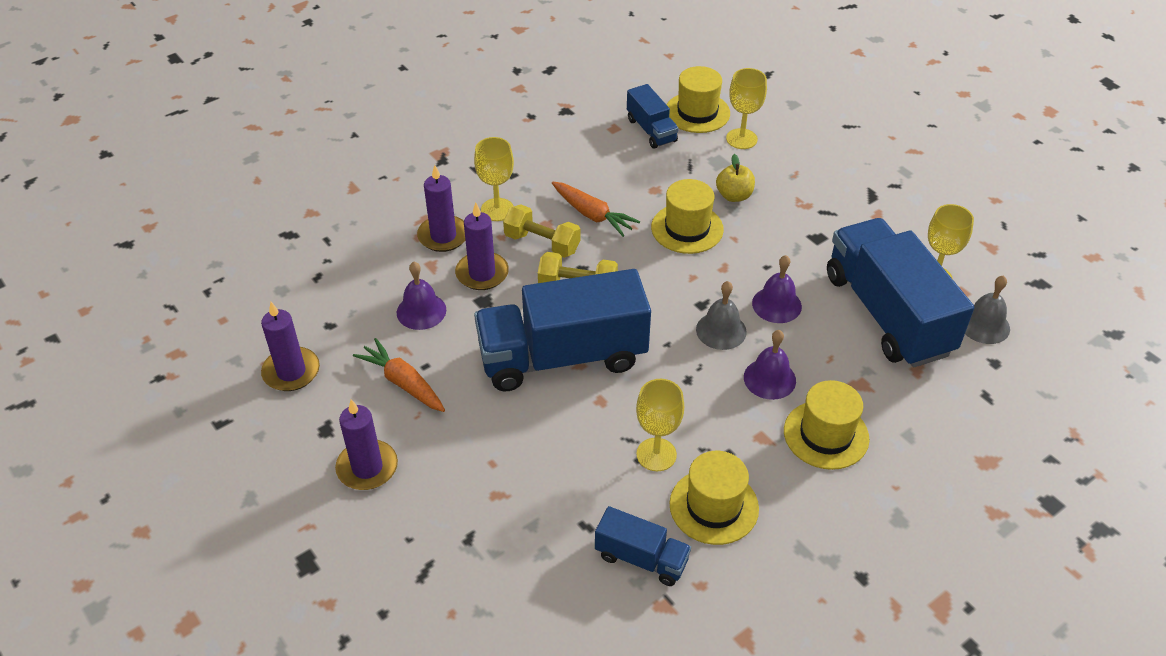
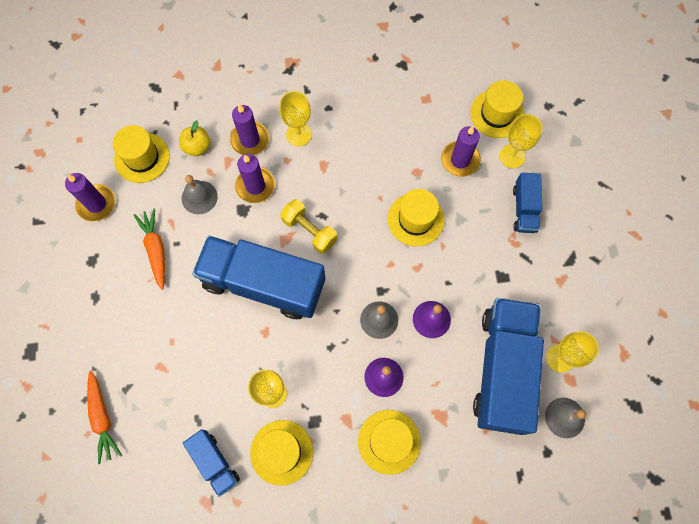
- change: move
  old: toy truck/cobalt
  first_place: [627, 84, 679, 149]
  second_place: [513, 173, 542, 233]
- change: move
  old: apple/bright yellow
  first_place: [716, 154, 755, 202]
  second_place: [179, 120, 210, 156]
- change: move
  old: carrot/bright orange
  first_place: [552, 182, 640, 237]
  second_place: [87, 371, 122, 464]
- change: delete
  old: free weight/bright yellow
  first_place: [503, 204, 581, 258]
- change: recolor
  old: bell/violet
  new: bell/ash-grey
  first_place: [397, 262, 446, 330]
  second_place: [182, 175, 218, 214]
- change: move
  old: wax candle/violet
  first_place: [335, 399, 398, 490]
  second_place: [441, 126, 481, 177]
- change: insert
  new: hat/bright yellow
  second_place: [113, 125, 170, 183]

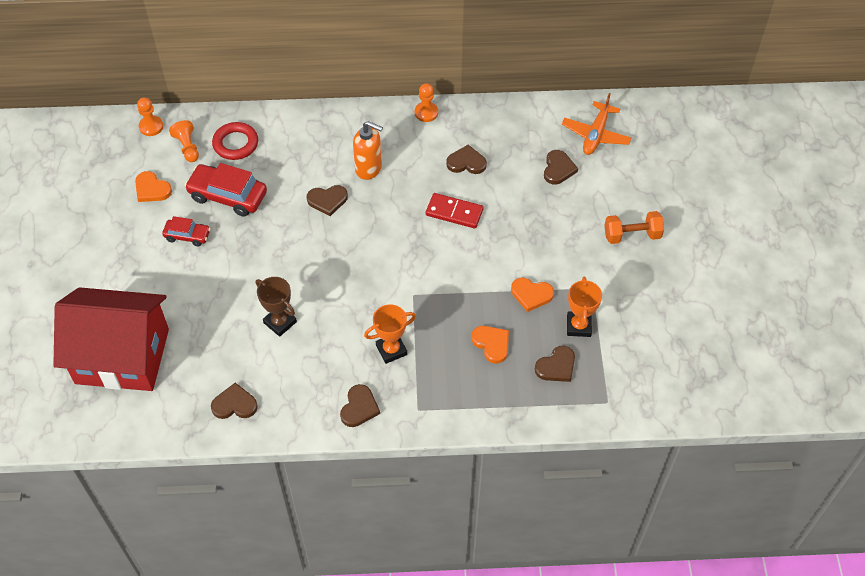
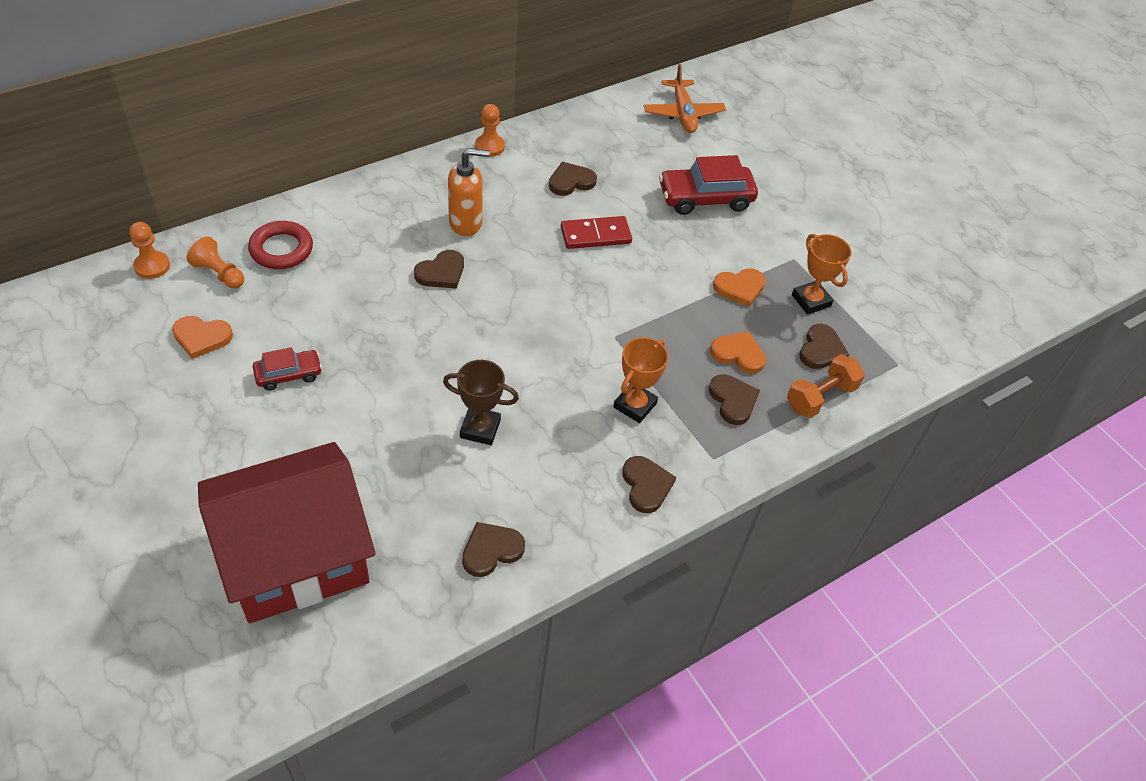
- change: move
  old: love heart/dark brown
  first_place: [544, 150, 578, 184]
  second_place: [709, 374, 760, 425]
- change: move
  old: toy car/crimson
  first_place: [185, 163, 267, 217]
  second_place: [659, 155, 758, 215]
- change: move
  old: free weight/bright orange
  first_place: [604, 211, 664, 244]
  second_place: [787, 354, 865, 418]

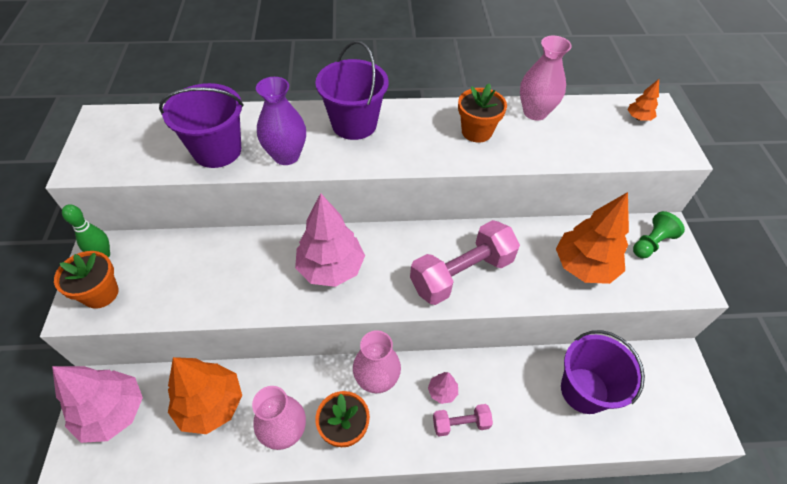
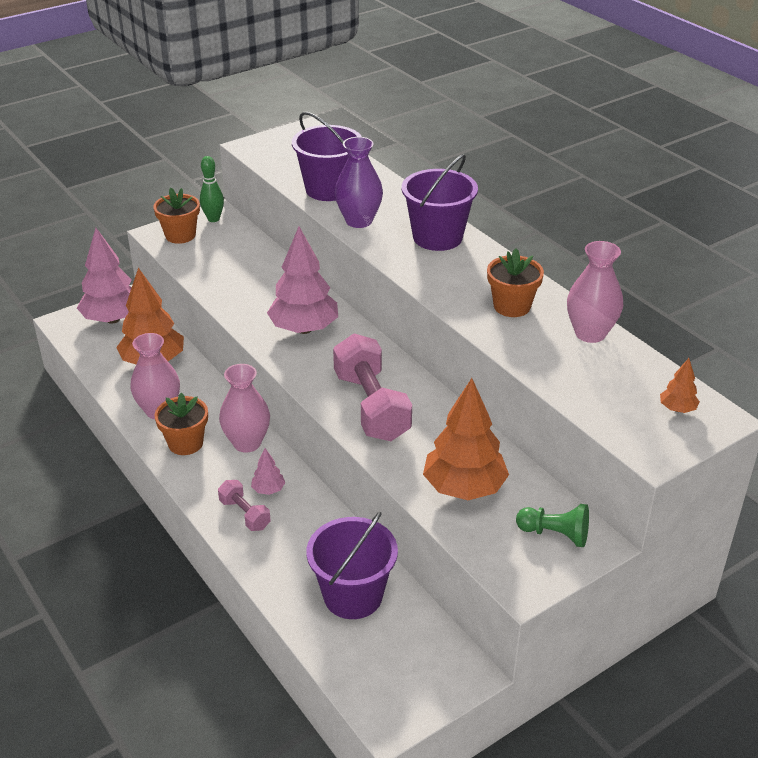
- change: rotate
  old: free weight/rose-pink
  first_place: [410, 220, 520, 305]
  second_place: [333, 334, 412, 441]
  degrees: 45

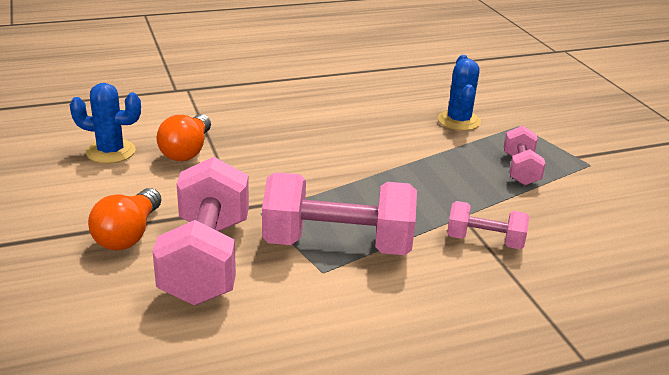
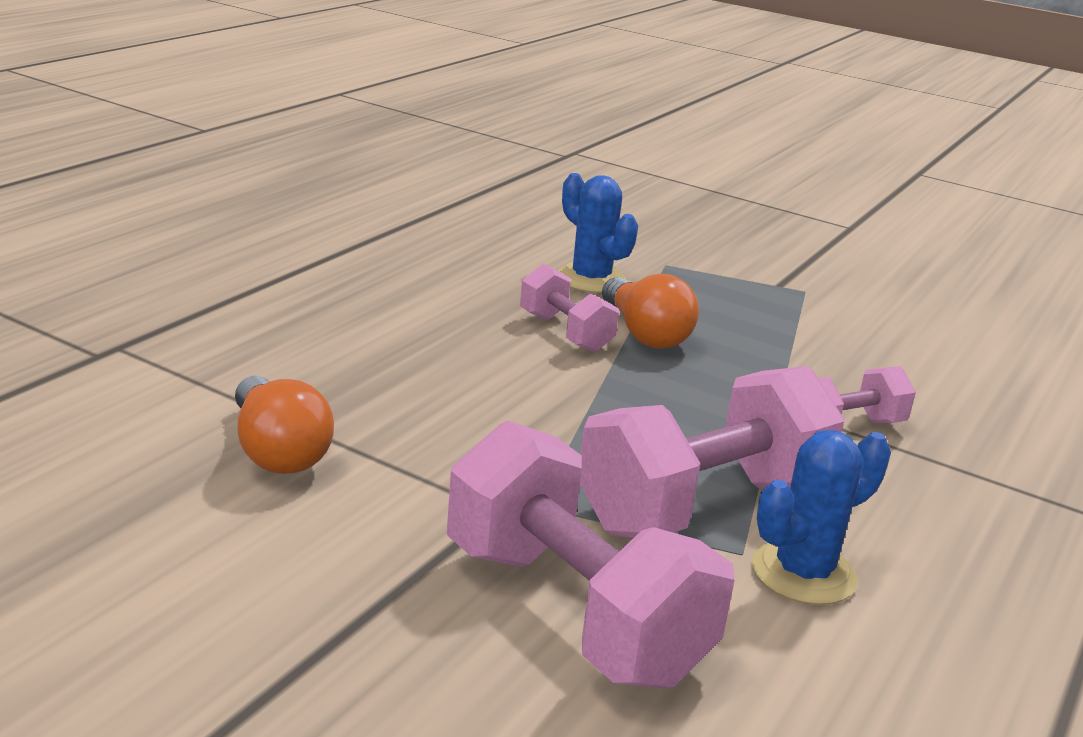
- change: move
  old: cactus/cobalt
  first_place: [70, 83, 141, 164]
  second_place: [752, 430, 891, 605]
- change: move
  old: free weight/rose-pink
  first_place: [504, 126, 546, 185]
  second_place: [520, 264, 619, 352]
- change: move
  old: lightbulb/bright orange
  first_place: [88, 188, 161, 250]
  second_place: [602, 274, 699, 348]

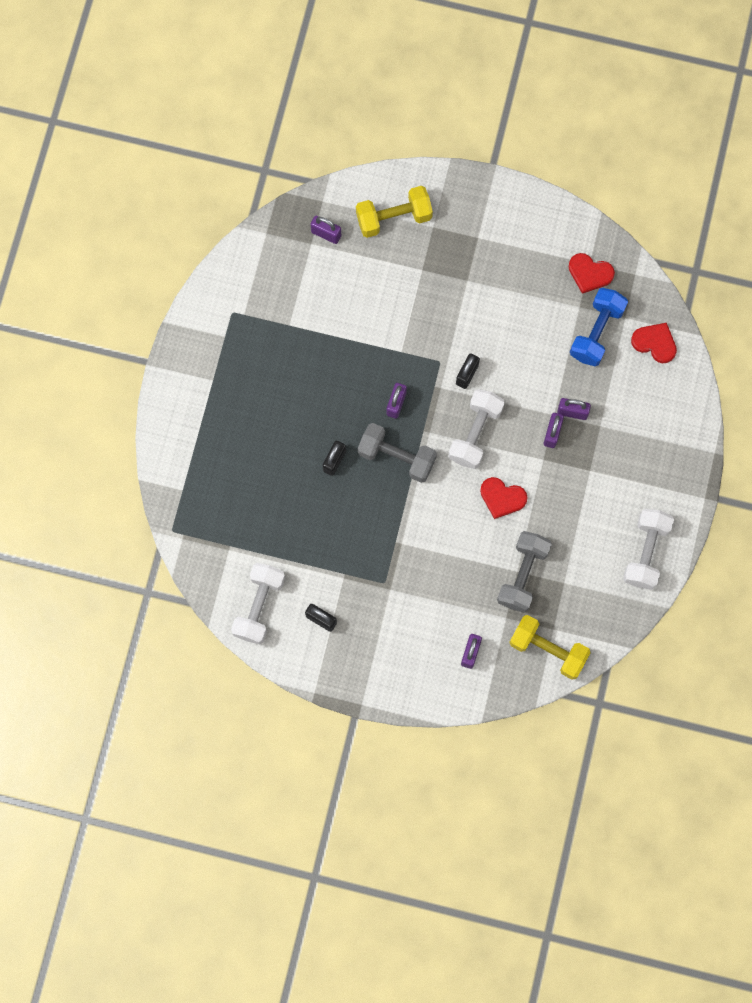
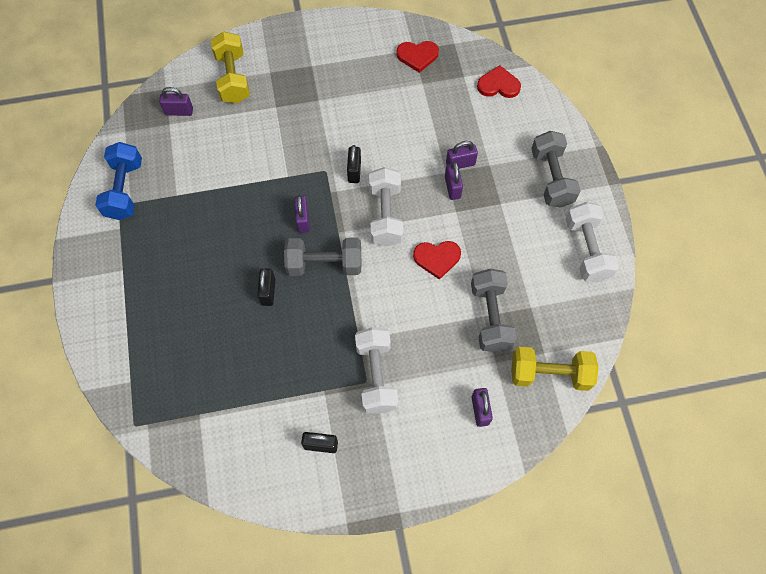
- change: rotate
  old: free weight/bright yellow
  first_place: [356, 186, 433, 238]
  second_place: [211, 31, 250, 104]
  degrees: -60
- change: move
  old: free weight/cobalt
  first_place: [570, 288, 628, 366]
  second_place: [95, 142, 142, 220]
- change: move
  old: free weight/pure white
  first_place: [231, 563, 285, 645]
  second_place: [355, 327, 398, 413]
- change: insert
  new: free weight/ash-grey
  second_place: [531, 131, 581, 208]

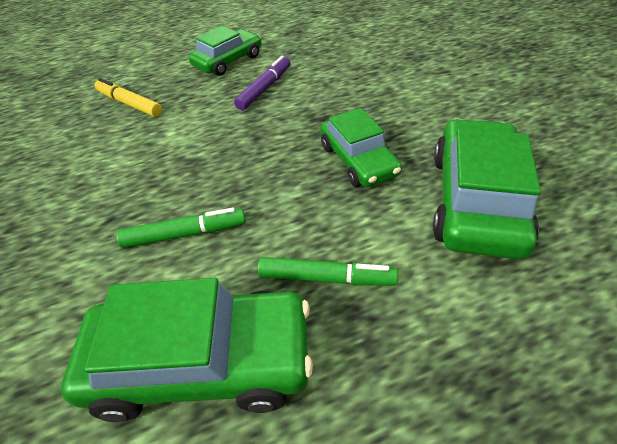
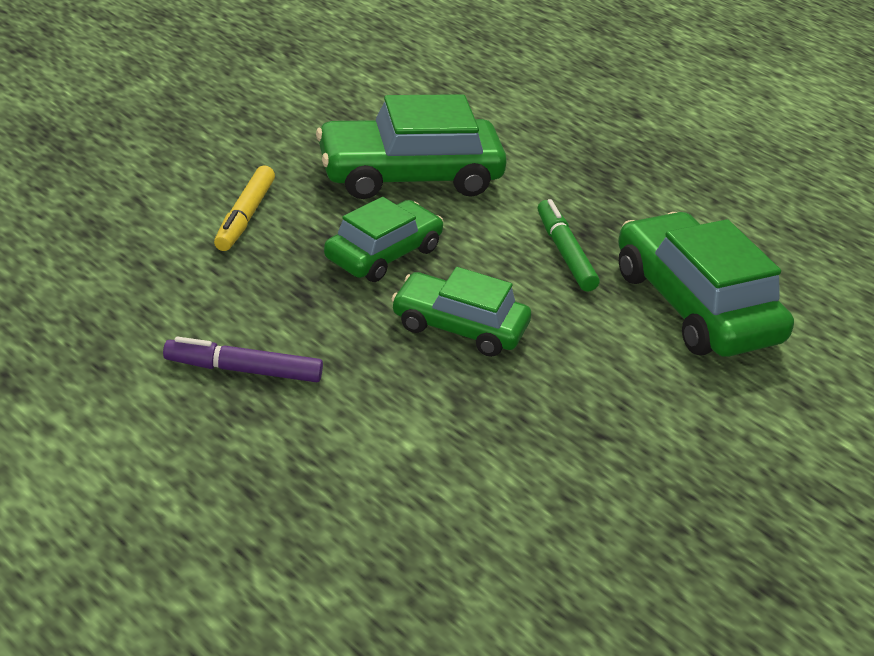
- change: move
  old: toy car/leaf-green
  first_place: [189, 26, 261, 76]
  second_place: [391, 267, 531, 357]
- change: move
  old: marker/bright yellow
  first_place: [94, 78, 162, 117]
  second_place: [214, 166, 275, 251]
- change: delete
  old: marker/leaf-green
  first_place: [116, 208, 246, 248]

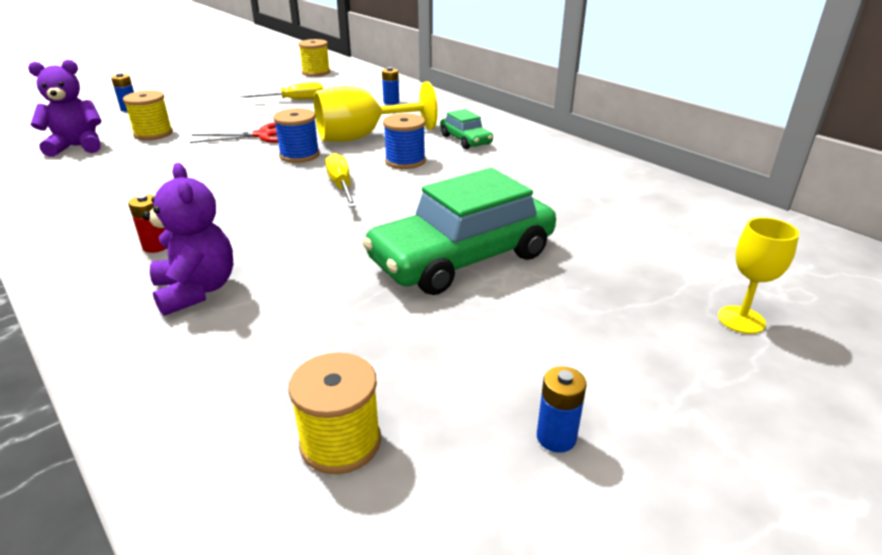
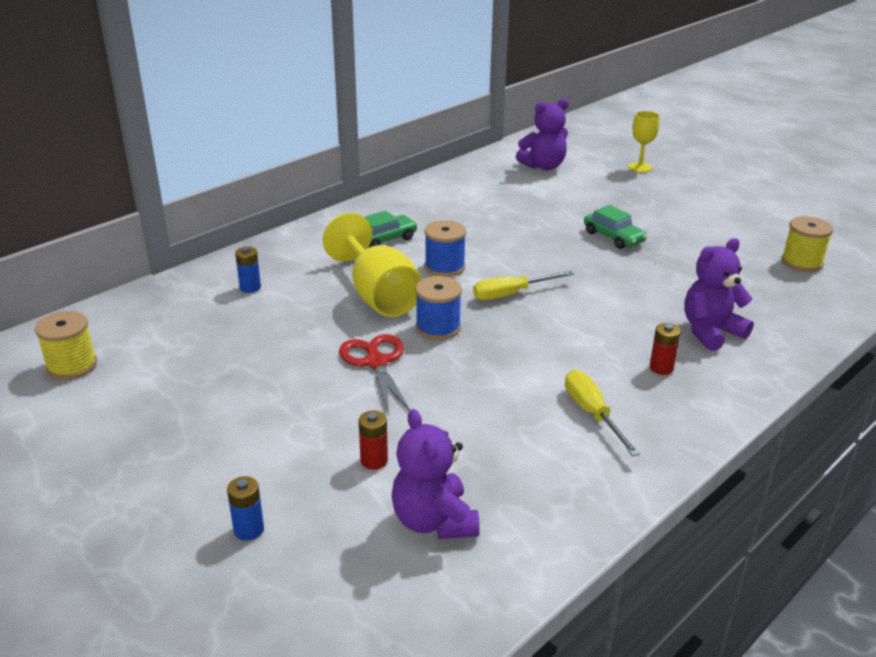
- change: move
  old: flat screwdriver/bright yellow
  first_place: [240, 82, 323, 100]
  second_place: [565, 370, 640, 456]
- change: replace
  old: reel of thread/bright yellow
  new: battery/crimson
  first_place: [123, 90, 173, 140]
  second_place: [359, 411, 388, 470]
- change: resize
  old: toy car/leaf-green
  first_place: [362, 168, 556, 295]
  second_place: [584, 205, 647, 249]
  factor: 0.49
- change: delete
  old: battery/cobalt
  first_place: [537, 366, 587, 453]
- change: insert
  new: stuffed bear/violet
  second_place: [516, 98, 569, 170]

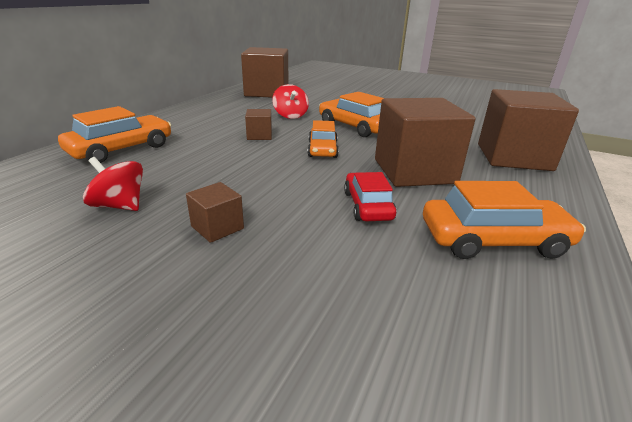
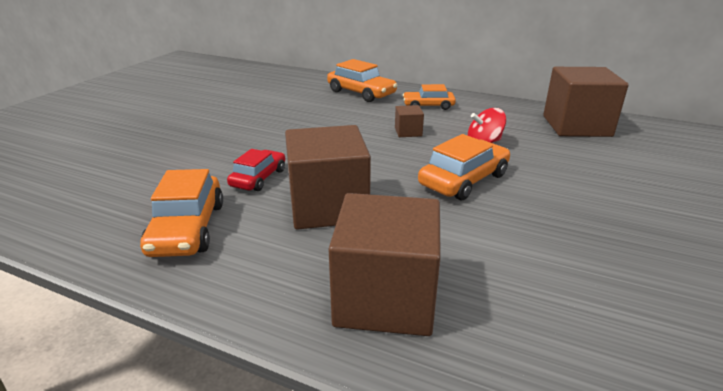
- change: move
  old: toy car/bright orange
  first_place: [308, 120, 339, 158]
  second_place: [403, 84, 456, 110]
- change: delete
  old: whirligig/crimson
  first_place: [83, 157, 143, 211]
- change: rotate
  old: toy car/crimson
  first_place: [344, 172, 396, 221]
  second_place: [227, 149, 285, 191]
  degrees: -60
- change: delete
  old: solid cube/dark brown
  first_place: [186, 182, 244, 243]

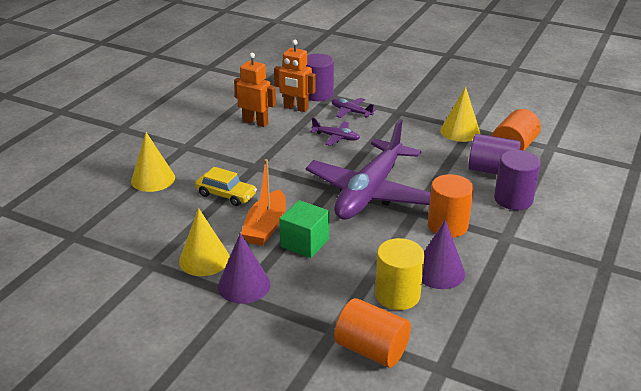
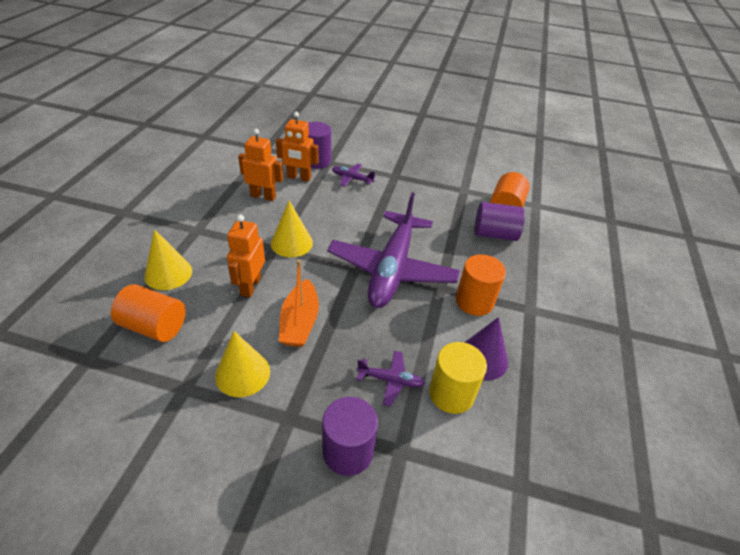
- change: move
  old: solid cone/bright yellow
  first_place: [440, 87, 480, 142]
  second_place: [271, 200, 313, 257]
- change: move
  old: toy plane/violet
  first_place: [310, 118, 360, 146]
  second_place: [357, 351, 425, 406]
- change: move
  old: solid cylinder/violet
  first_place: [494, 150, 541, 210]
  second_place: [322, 397, 378, 476]
- change: replace
  old: toy car/bright yellow
  new: toy robot/bright orange
  first_place: [195, 167, 257, 206]
  second_place: [227, 215, 265, 297]
- change: delete
  old: solid cube/leaf-green
  first_place: [279, 200, 329, 258]
- change: delete
  old: solid cone/violet
  first_place: [218, 233, 270, 304]
- change: move
  old: solid cylinder/bright orange
  first_place: [334, 298, 411, 368]
  second_place: [111, 284, 186, 342]

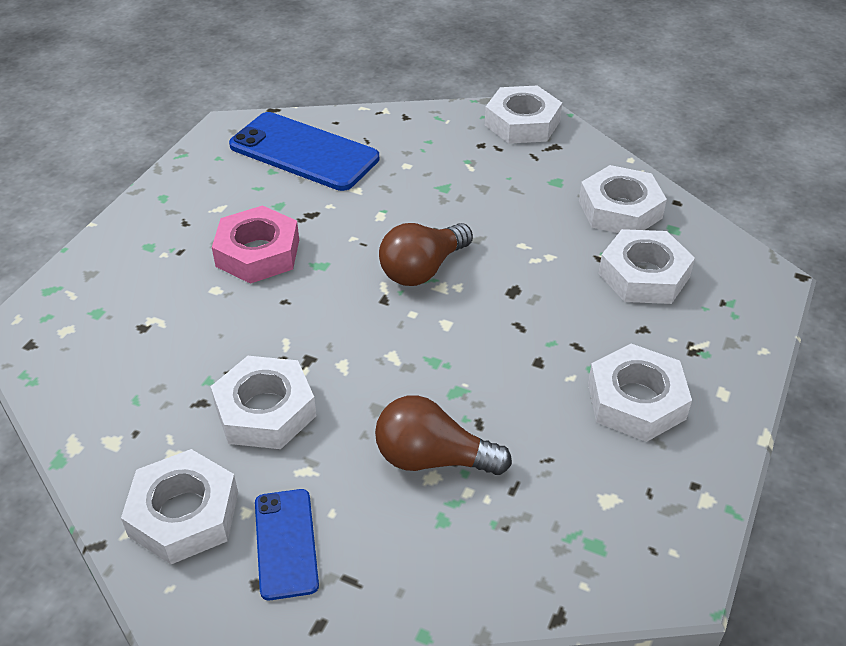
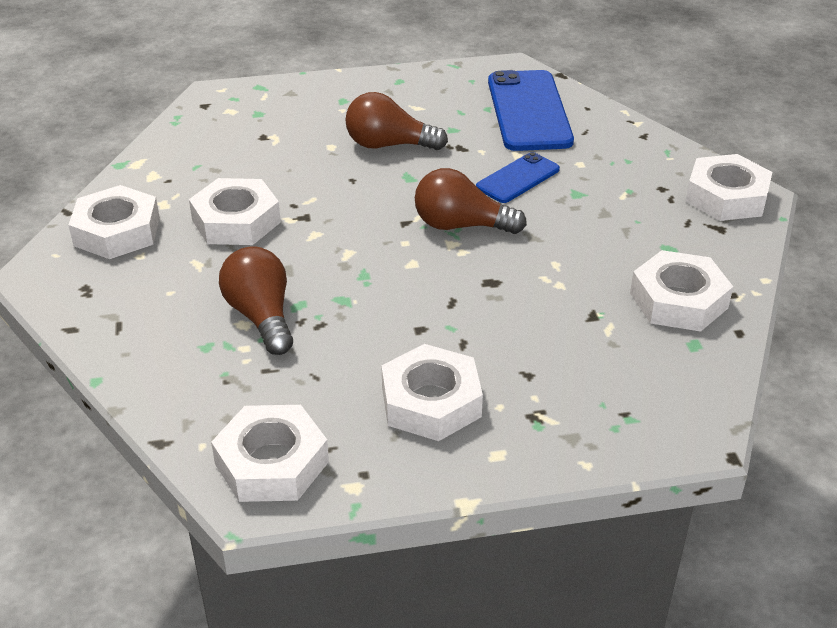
- change: replace
  old: hex nut/rose-pink
  new: lightbulb/dark brown
  first_place: [212, 205, 299, 284]
  second_place: [345, 92, 448, 150]
- change: move
  old: hex nut/pure white
  first_place: [598, 229, 695, 304]
  second_place: [211, 405, 329, 502]
- change: move
  old: smartphone/cobalt
  first_place: [255, 489, 319, 600]
  second_place: [476, 152, 560, 203]

